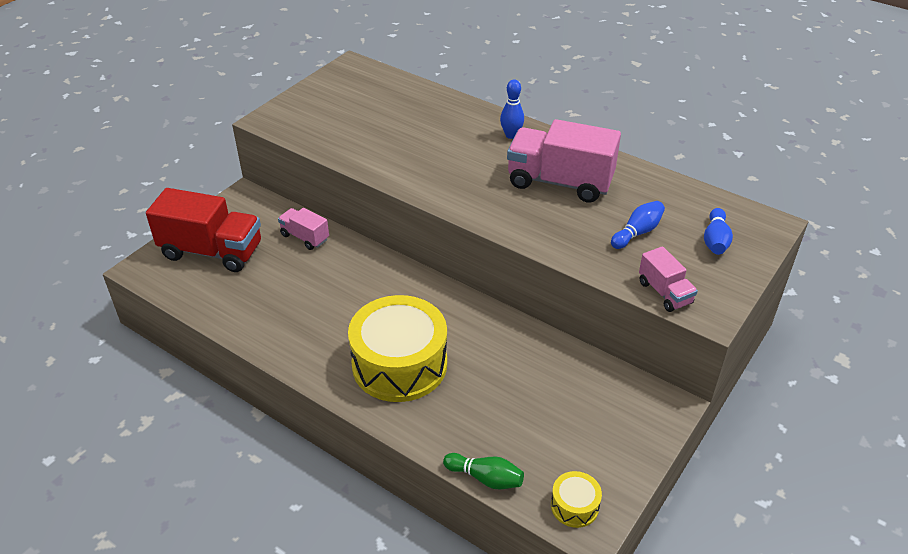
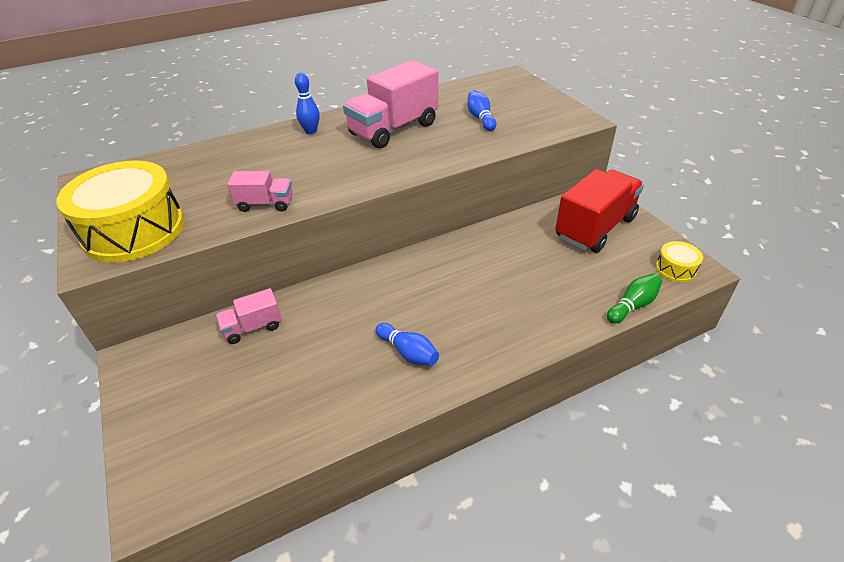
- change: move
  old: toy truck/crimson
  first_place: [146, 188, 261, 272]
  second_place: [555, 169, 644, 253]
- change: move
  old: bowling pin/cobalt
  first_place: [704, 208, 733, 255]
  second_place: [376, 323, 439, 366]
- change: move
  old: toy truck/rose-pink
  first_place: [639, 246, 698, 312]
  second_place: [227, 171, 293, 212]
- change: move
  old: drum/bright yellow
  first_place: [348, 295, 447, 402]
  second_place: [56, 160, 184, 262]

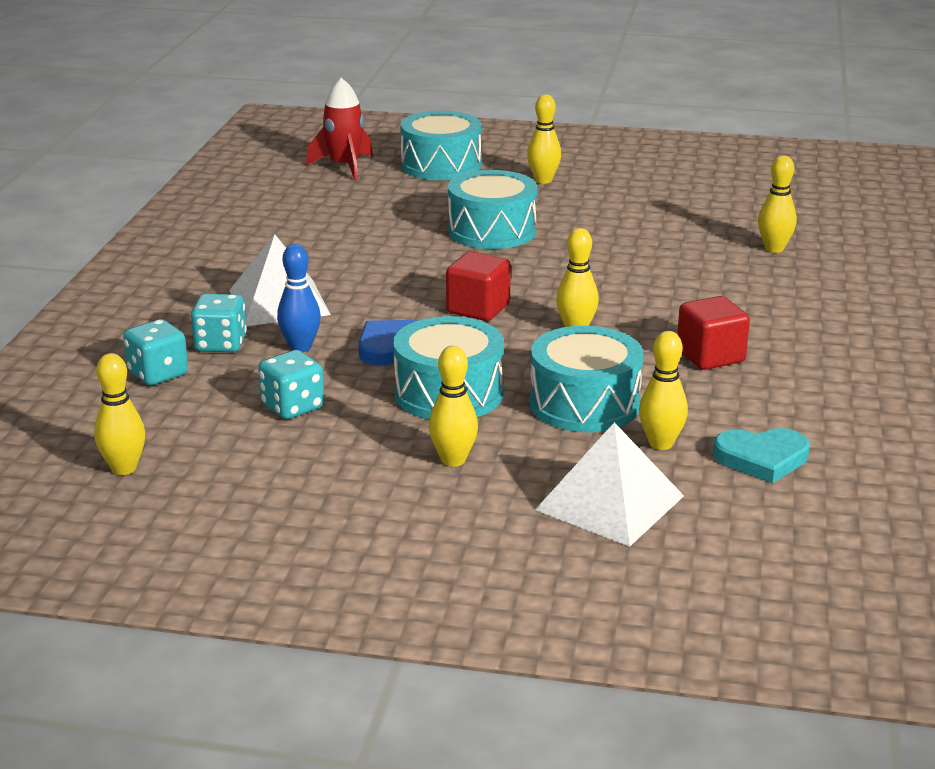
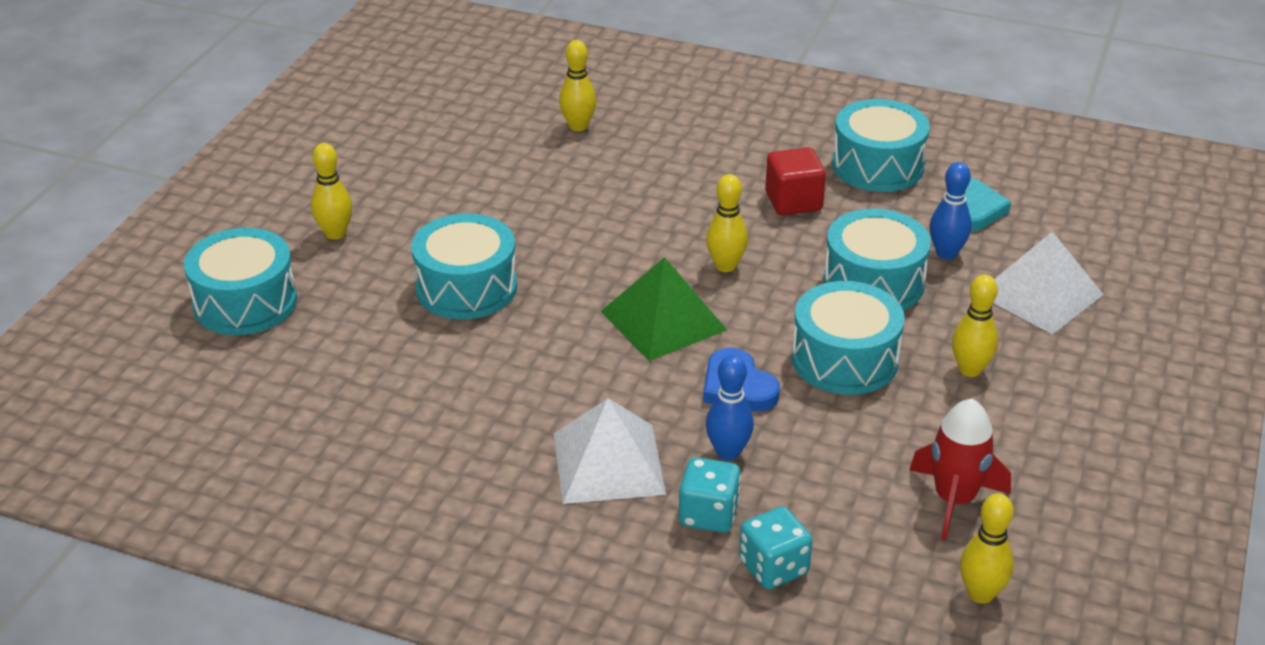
- change: move
  old: toy rocket/crimson
  first_place: [306, 78, 373, 181]
  second_place: [909, 399, 1011, 541]
- change: replace
  old: solid cube/crimson
  new: solid pyramid/leaf-green
  first_place: [446, 252, 511, 321]
  second_place: [601, 257, 727, 361]
- change: recolor
  old: bowling pin/bright yellow
  new: bowling pin/cobalt
  first_place: [639, 331, 688, 450]
  second_place: [929, 162, 972, 260]
- change: delete
  old: die/turquoise
  first_place: [258, 350, 324, 419]
- change: insert
  new: drum/turquoise
  second_place: [832, 99, 930, 192]

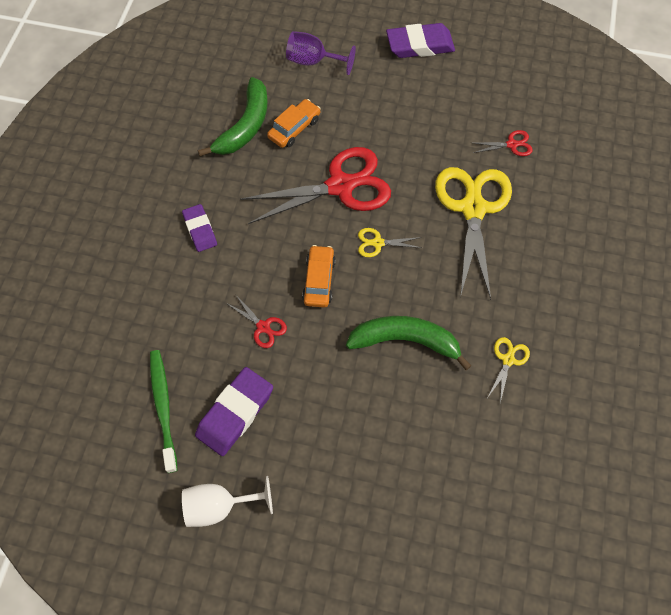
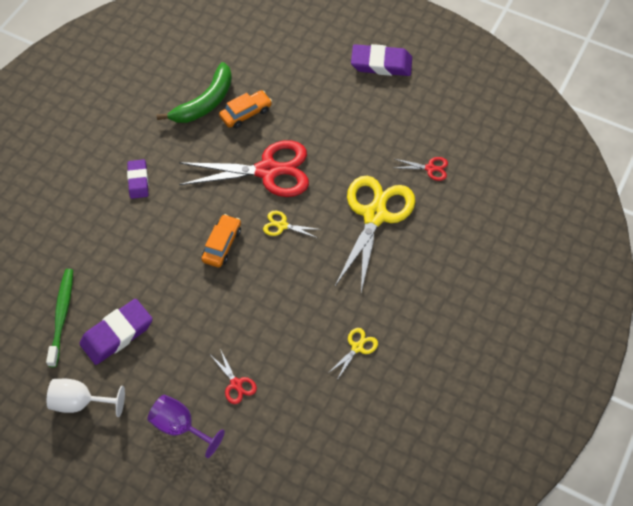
- change: move
  old: chalice/violet
  first_place: [286, 31, 356, 75]
  second_place: [148, 395, 225, 458]
- change: move
  old: pair of scissors/crimson
  first_place: [226, 294, 287, 348]
  second_place: [211, 349, 257, 404]
- change: delete
  old: banana/leaf-green
  first_place: [346, 316, 471, 370]

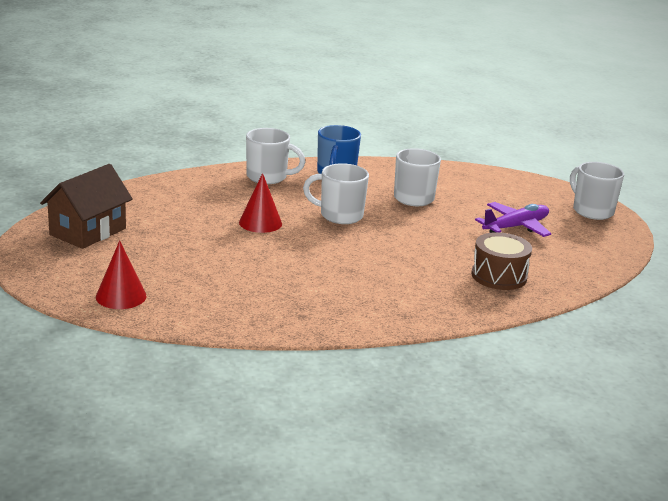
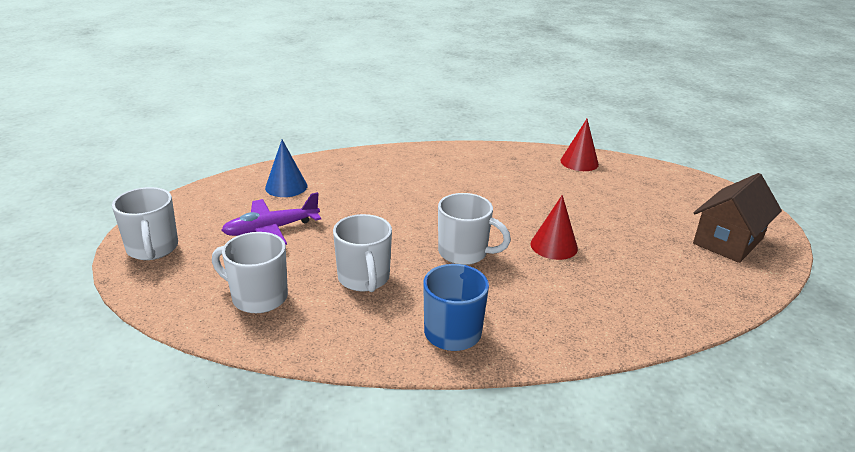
- change: move
  old: mug/pure white
  first_place: [246, 128, 306, 184]
  second_place: [212, 232, 288, 313]
- change: delete
  old: drum/dark brown
  first_place: [471, 232, 532, 290]
- change: move
  old: solid cone/crimson
  first_place: [96, 240, 147, 309]
  second_place: [560, 119, 599, 171]
- change: insert
  new: solid cone/cobalt
  second_place: [265, 140, 307, 197]

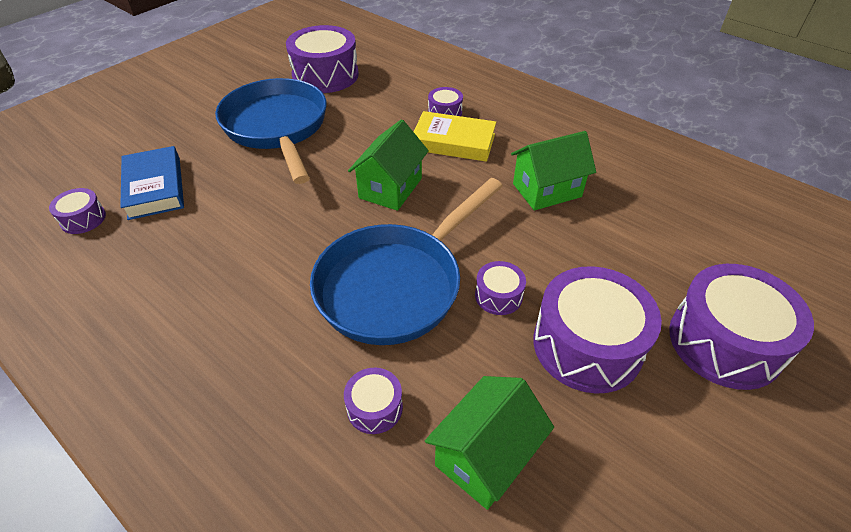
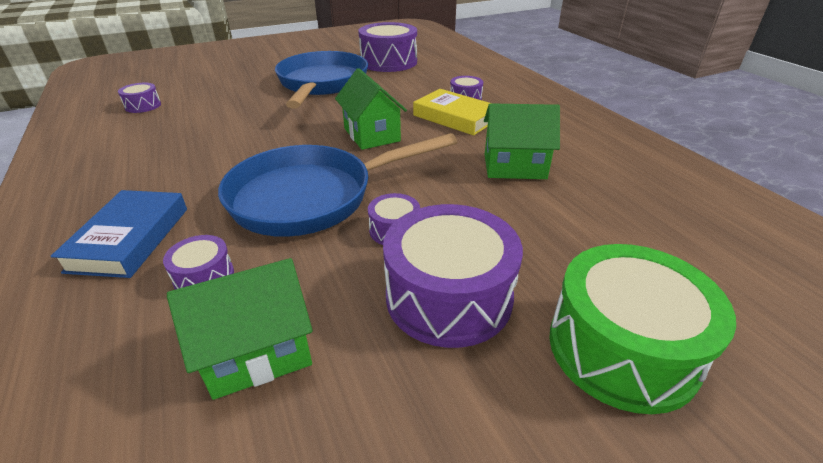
- change: rotate
  old: toy house/leaf-green
  first_place: [348, 119, 429, 211]
  second_place: [335, 68, 407, 150]
  degrees: -75
- change: move
  old: hardcover/cobalt
  first_place: [120, 146, 184, 220]
  second_place: [51, 190, 187, 278]
- change: recolor
  old: drum/violet
  new: drum/leaf-green
  first_place: [669, 264, 814, 390]
  second_place: [549, 244, 736, 414]

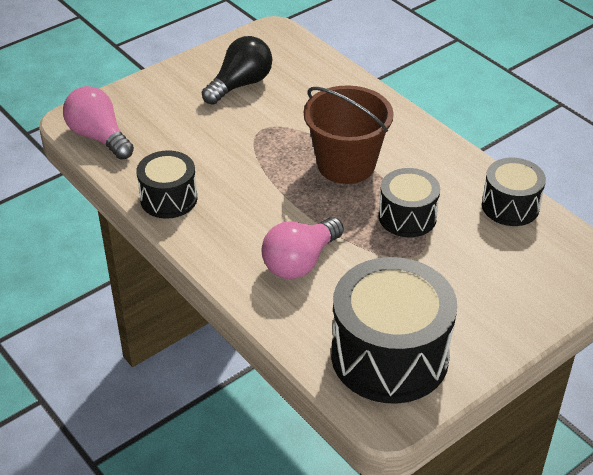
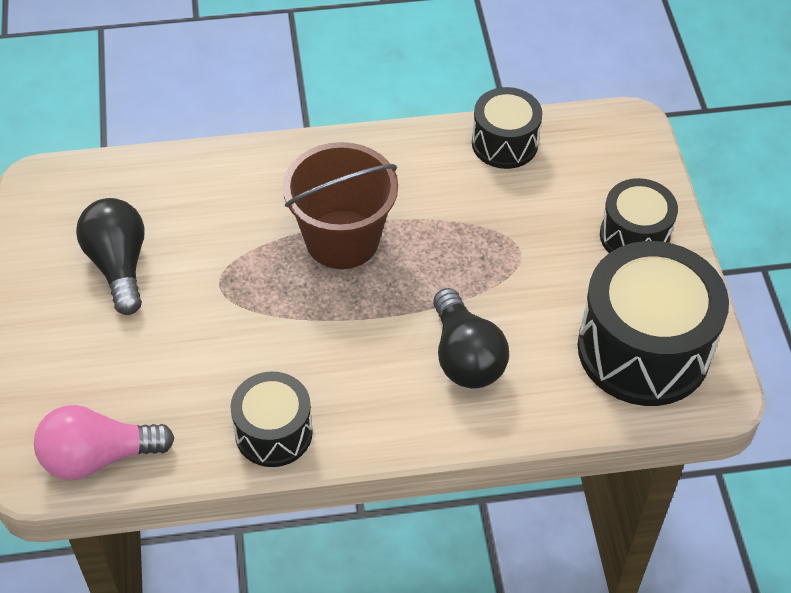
- change: move
  old: drum/ebony
  first_place: [379, 168, 440, 237]
  second_place: [600, 178, 678, 253]
- change: recolor
  old: lightbulb/rose-pink
  new: lightbulb/ebony
  first_place: [261, 217, 344, 279]
  second_place: [433, 288, 509, 389]

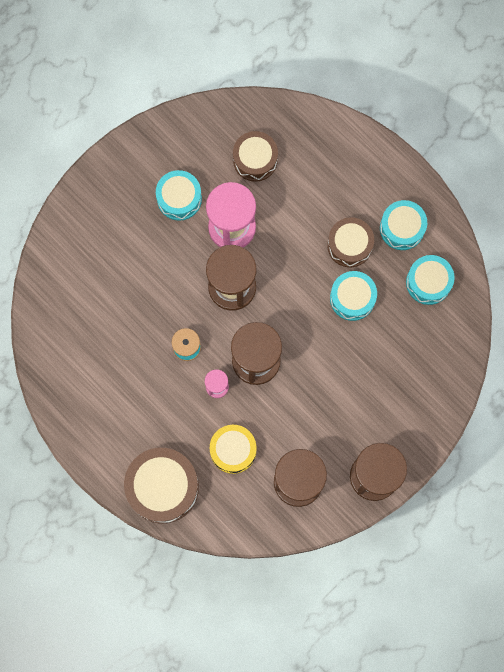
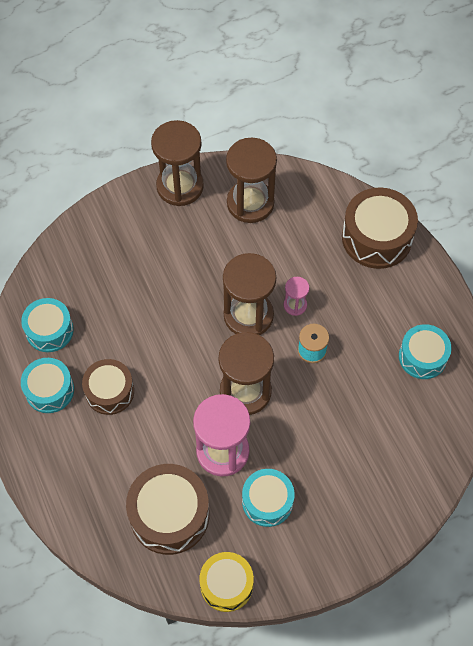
- change: resize
  old: drum/dark brown
  first_place: [233, 131, 278, 182]
  second_place: [126, 464, 209, 555]
  factor: 1.55
- change: move
  old: drum/turquoise
  first_place: [330, 271, 377, 321]
  second_place: [399, 324, 452, 379]
- change: move
  old: drum/bright yellow
  first_place: [210, 425, 257, 474]
  second_place: [199, 552, 254, 612]

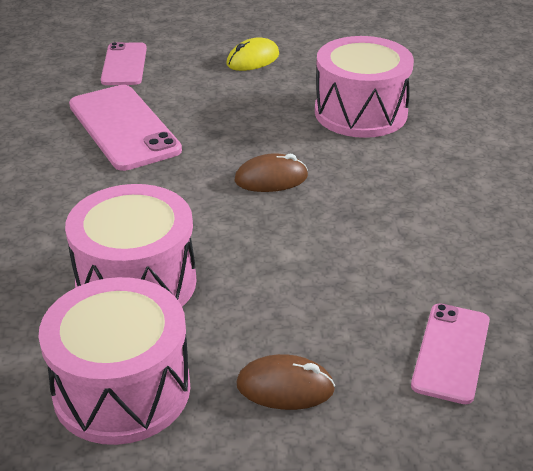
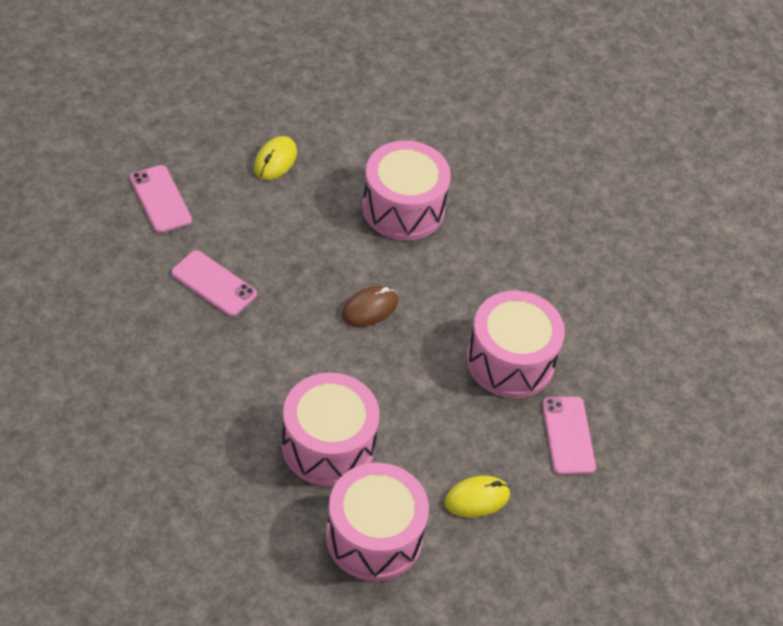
- change: resize
  old: smartphone/rose-pink
  first_place: [69, 85, 182, 171]
  second_place: [171, 250, 257, 317]
  factor: 0.64
- change: recolor
  old: mouse/dark brown
  new: mouse/bright yellow
  first_place: [236, 354, 335, 410]
  second_place: [445, 476, 510, 518]
- change: insert
  new: drum/rose-pink
  second_place: [467, 291, 565, 398]

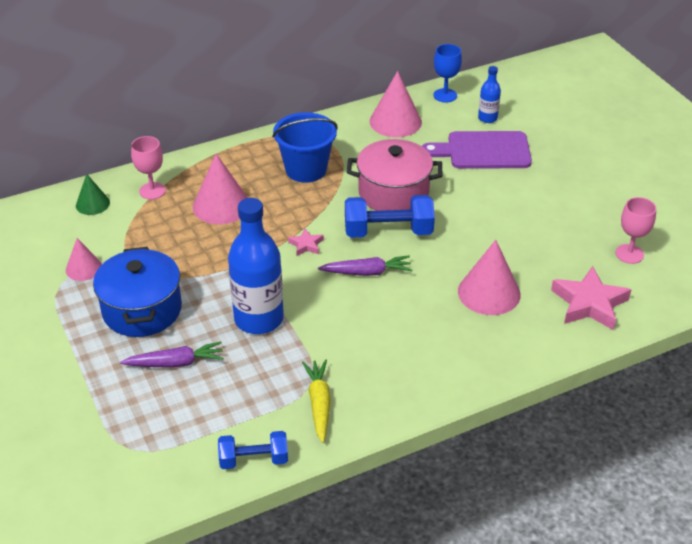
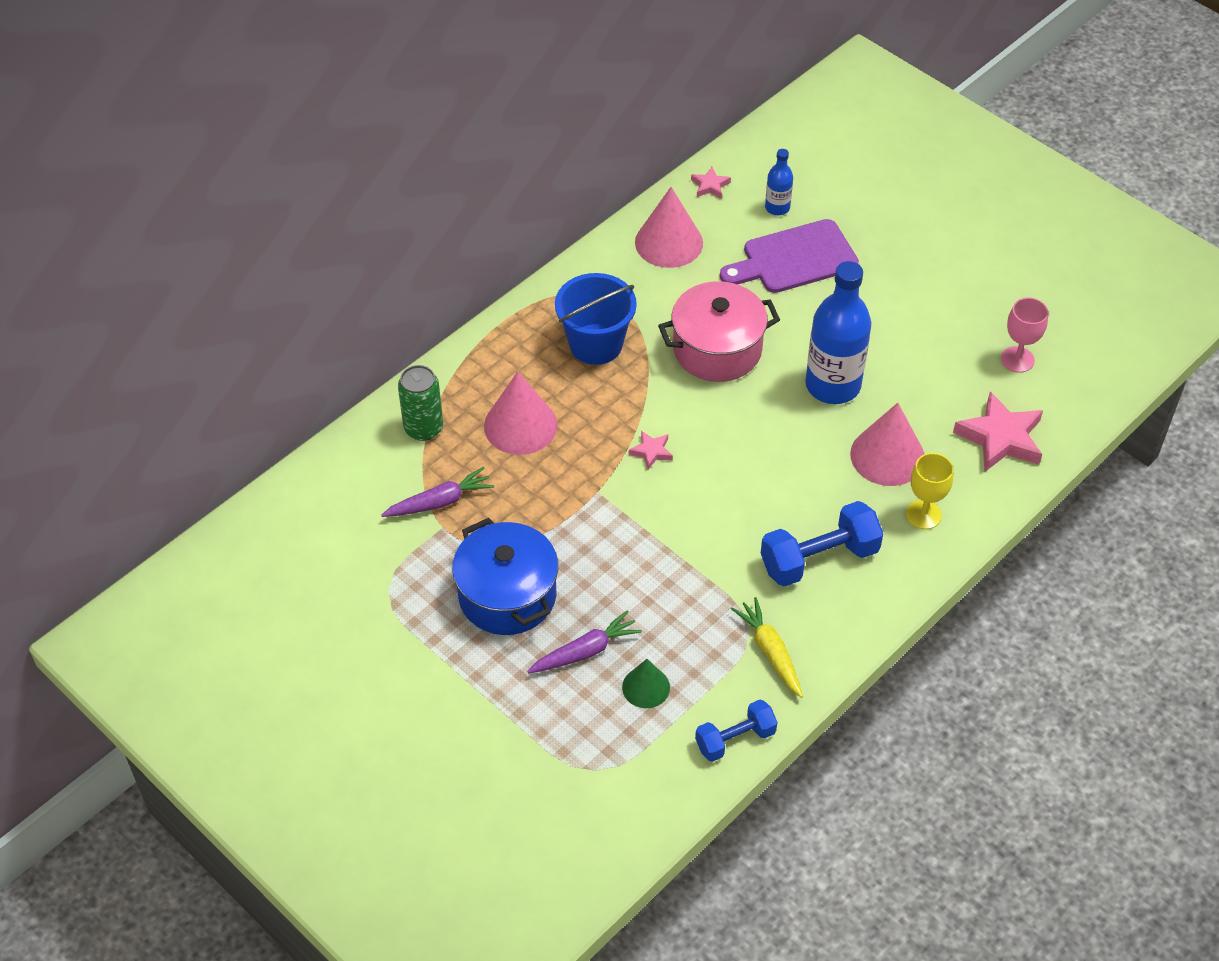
- change: replace
  old: chalice/cobalt
  new: five-pointed star/rose-pink
  first_place: [433, 44, 462, 102]
  second_place: [691, 167, 731, 199]
- change: replace
  old: chalice/rose-pink
  new: soda can/leaf-green
  first_place: [131, 136, 166, 200]
  second_place: [398, 365, 443, 441]
- change: move
  old: solid cone/leaf-green
  first_place: [76, 174, 110, 215]
  second_place: [622, 659, 670, 708]
- change: move
  old: free weight/cobalt
  first_place: [345, 195, 435, 238]
  second_place: [761, 501, 883, 587]
- change: move
  old: drink bottle/cobalt
  first_place: [228, 198, 284, 334]
  second_place: [805, 261, 871, 404]
- change: delete
  old: solid cone/rose-pink
  first_place: [66, 238, 102, 281]
- change: move
  old: carrot/violet
  first_place: [318, 255, 412, 276]
  second_place: [381, 467, 494, 517]
- change: insert
  new: chalice/bright yellow
  second_place: [906, 453, 953, 529]

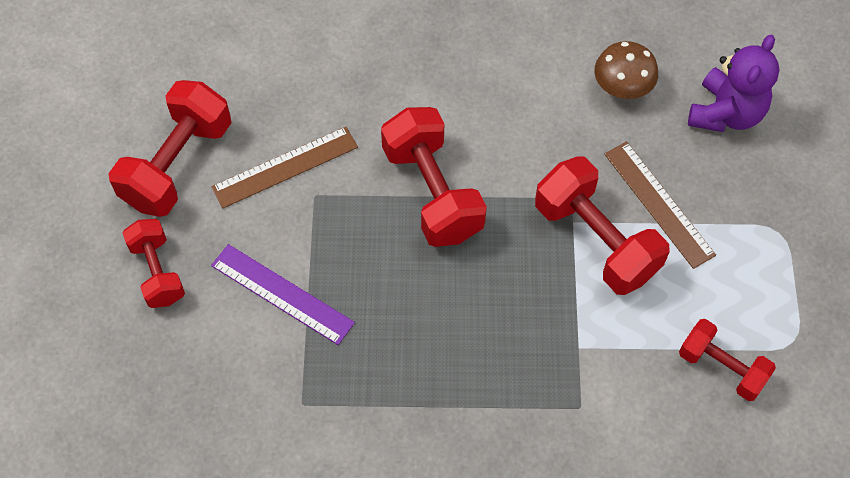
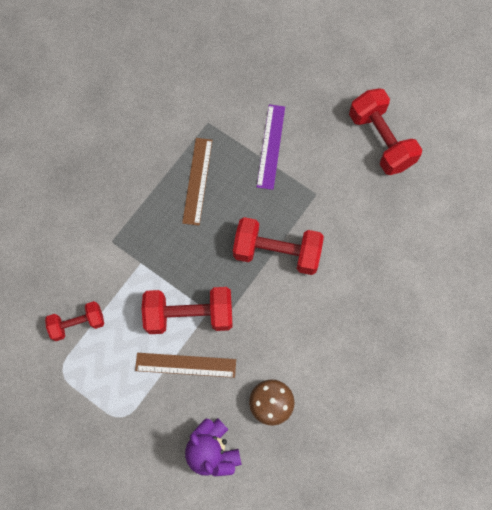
- change: move
  old: measuring stick/dark brown
  first_place: [211, 127, 358, 208]
  second_place: [182, 138, 213, 226]
- change: delete
  old: free weight/crimson
  first_place: [123, 219, 185, 308]
- change: rotate
  old: measuring stick/violet
  first_place: [211, 244, 355, 345]
  second_place: [257, 104, 285, 190]
  degrees: -60

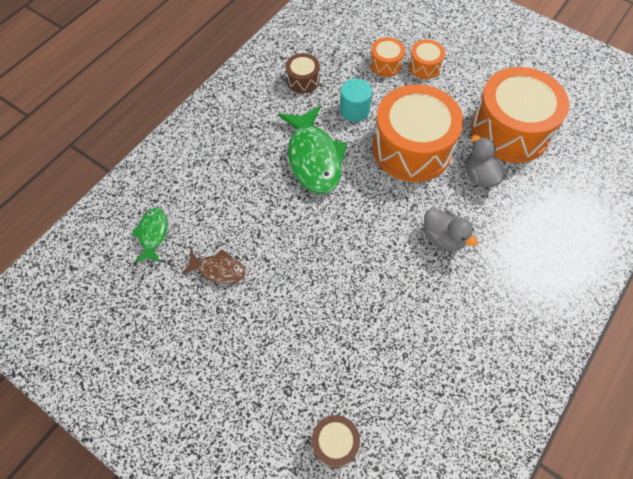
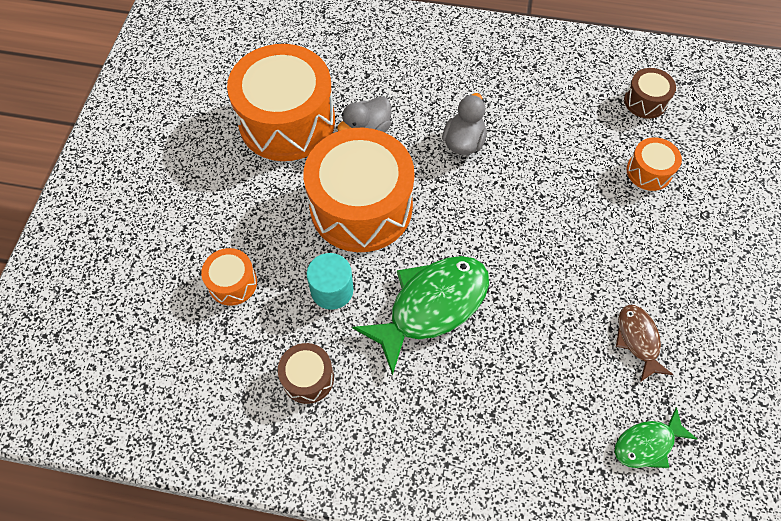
- change: move
  old: drum/bright orange
  first_place: [408, 39, 445, 79]
  second_place: [626, 137, 682, 191]
- change: move
  old: drum/dark brown
  first_place: [312, 415, 360, 469]
  second_place: [624, 68, 676, 119]

